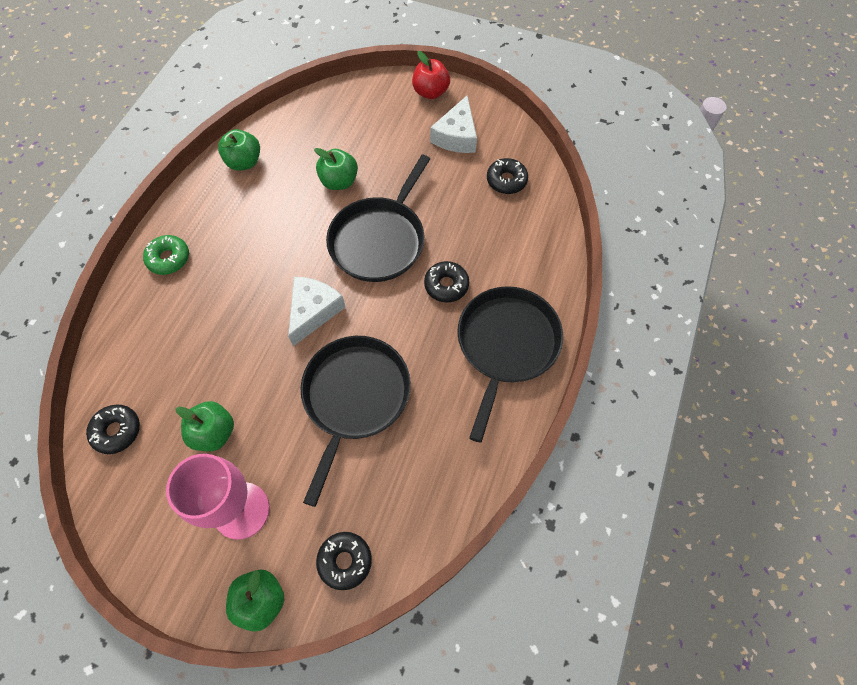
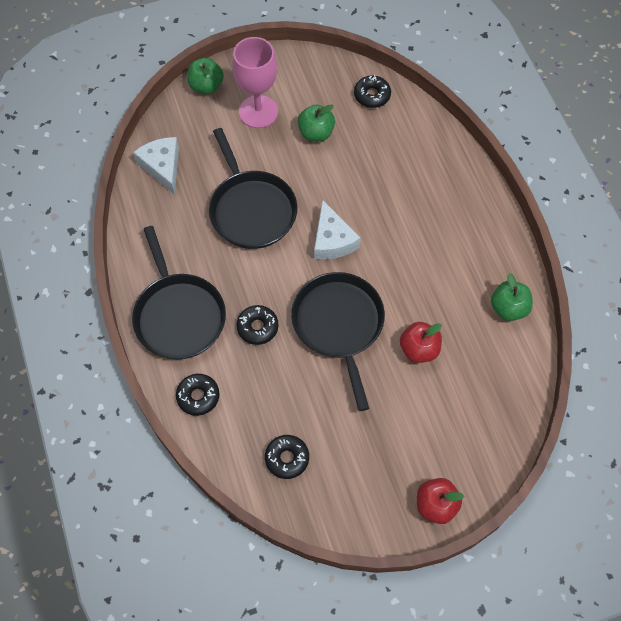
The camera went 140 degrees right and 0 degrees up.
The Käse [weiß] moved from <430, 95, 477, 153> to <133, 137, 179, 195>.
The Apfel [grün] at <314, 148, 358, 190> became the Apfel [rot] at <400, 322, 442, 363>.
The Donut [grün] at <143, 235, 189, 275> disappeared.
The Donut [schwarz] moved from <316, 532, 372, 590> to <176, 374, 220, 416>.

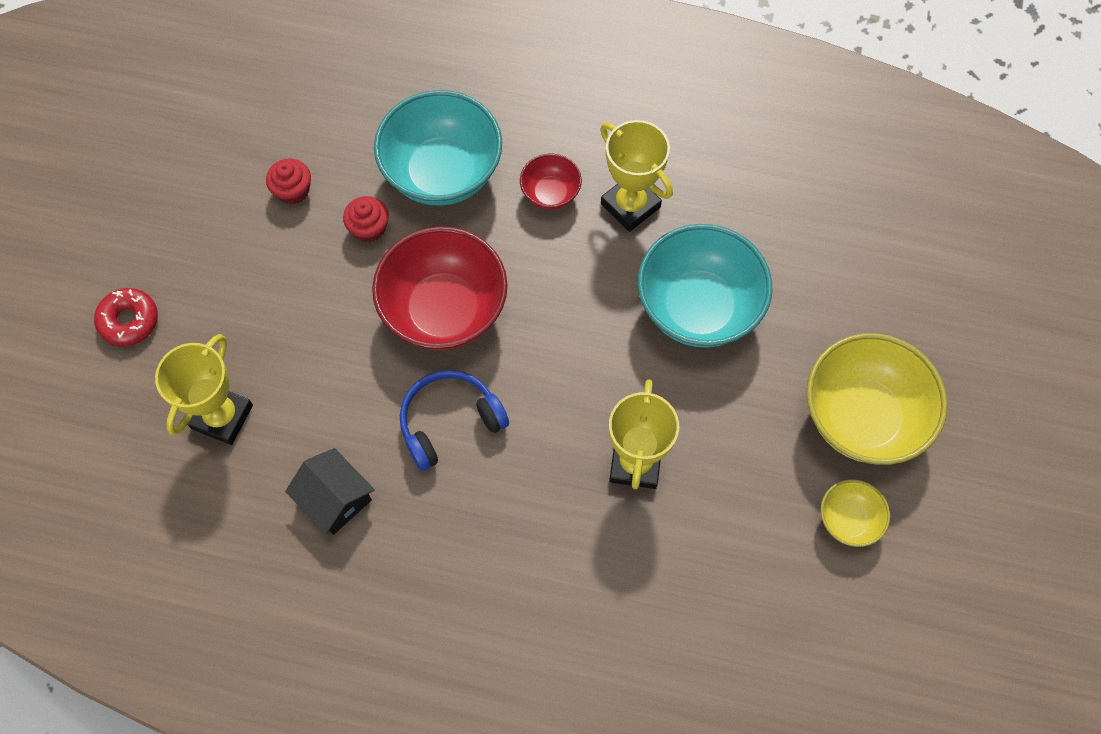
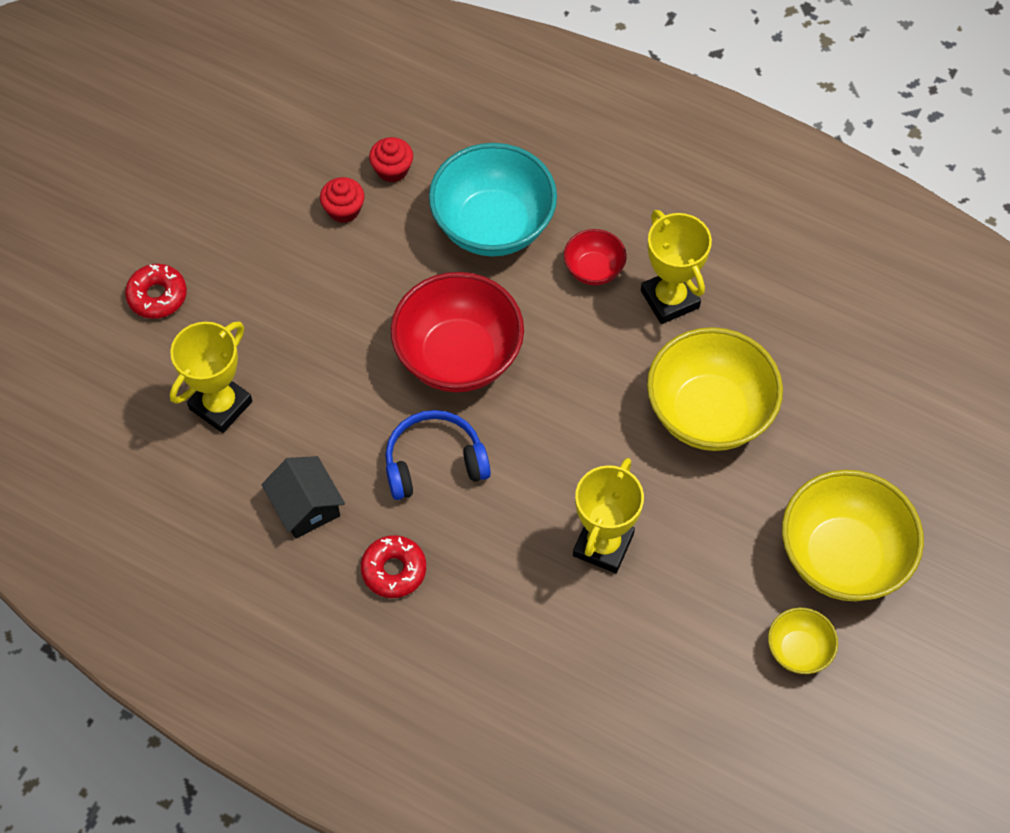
The camera went 15 degrees right and 5 degrees down.
The Muffin [rot] moved from <343, 196, 389, 242> to <369, 137, 413, 183>.
The Schüssel [türkis] at <638, 224, 772, 348> became the Schüssel [gelb] at <647, 327, 783, 451>.
The Donut [rot] at <361, 535, 426, 598> appeared.

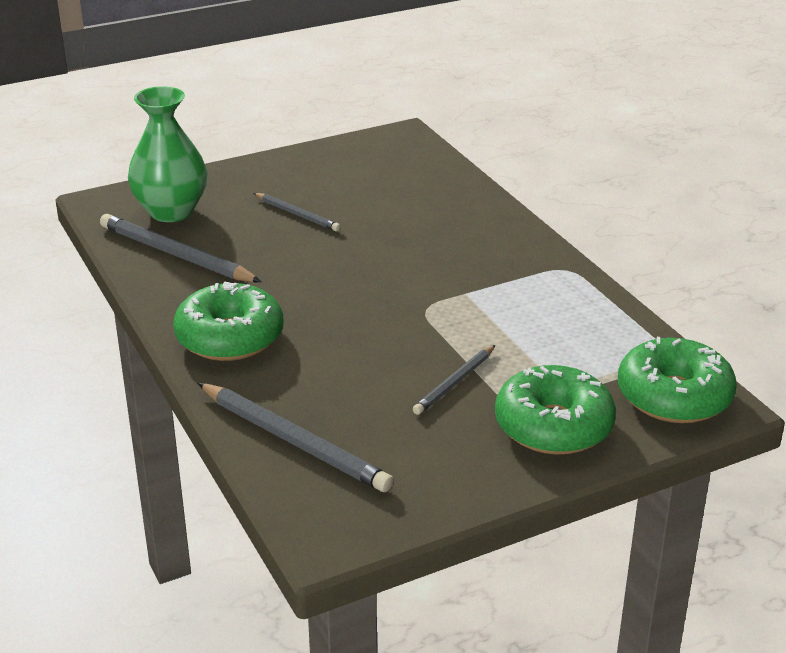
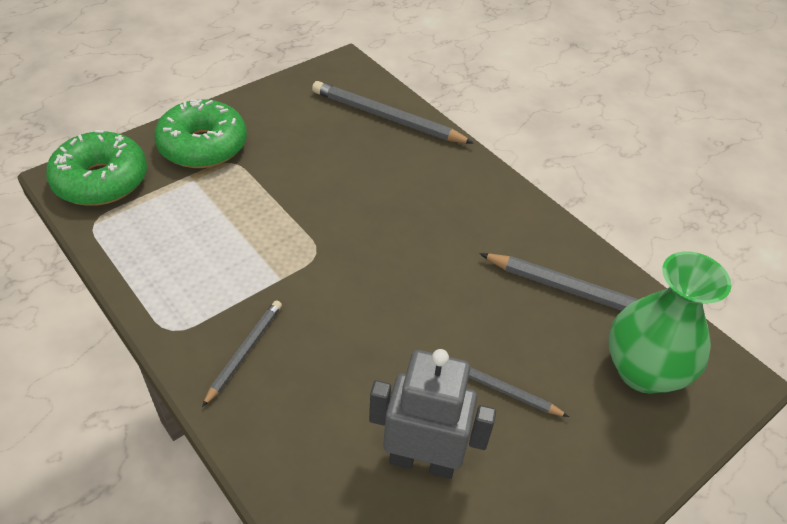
The camera went 165 degrees right and 15 degrees up.
The Donut [grün] at <173, 282, 284, 361> disappeared.
The Bleistift [grau] moved from <413, 345, 495, 415> to <202, 300, 282, 407>.
The Roboter [grau] at <369, 349, 496, 479> appeared.

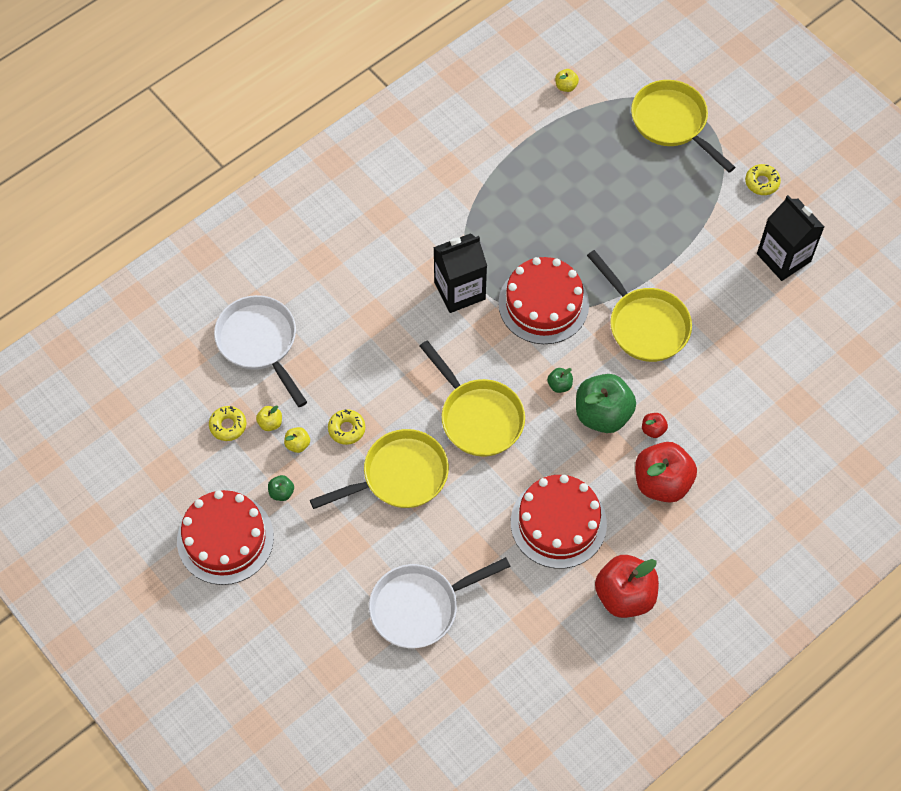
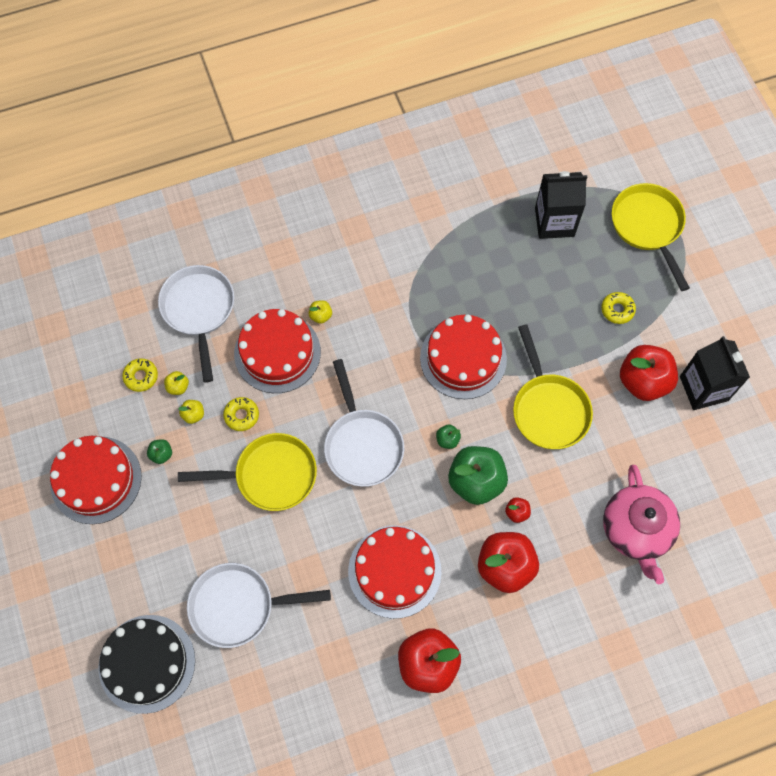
The camera went 20 degrees right and 5 degrees up.
The Apfel [gelb] moved from <555, 69, 579, 92> to <308, 300, 332, 324>.
The Donut [gelb] moved from <745, 164, 781, 195> to <601, 292, 636, 324>.
The Getränkekarton [schwarz] moved from <433, 233, 487, 313> to <535, 171, 587, 239>.
The Pfanne [gelb] at <420, 341, 525, 457> became the Pfanne [weiß] at <324, 359, 404, 487>.
The Kuchen [rot] at <234, 309, 321, 393> appeared.
The Apfel [rot] at <620, 345, 678, 401> appeared.
The Teekanne [rosa] at <603, 465, 680, 584> appeared.
The Kuchen [schwarz] at <98, 615, 195, 714> appeared.

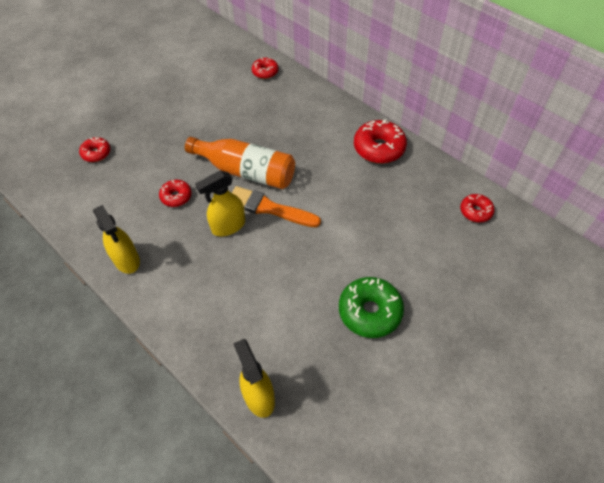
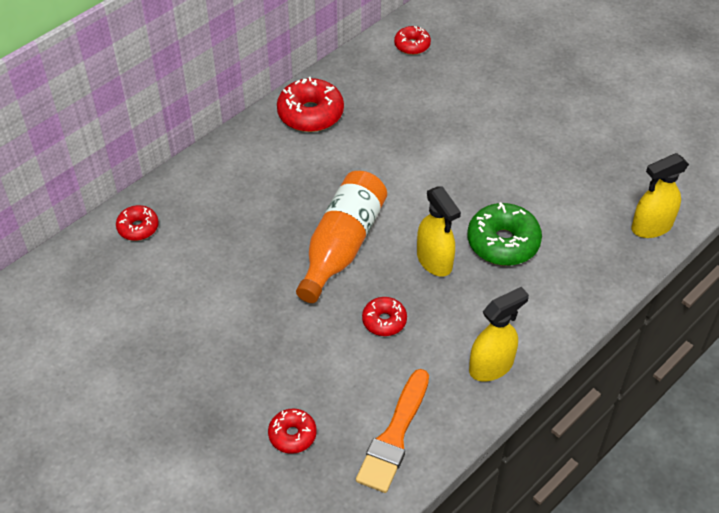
The camera went 90 degrees left and 5 degrees down.
The Pinsel [orange] moved from <232, 186, 321, 227> to <356, 369, 429, 493>.
The Donut [grün] moved from <339, 277, 404, 338> to <467, 202, 542, 266>.

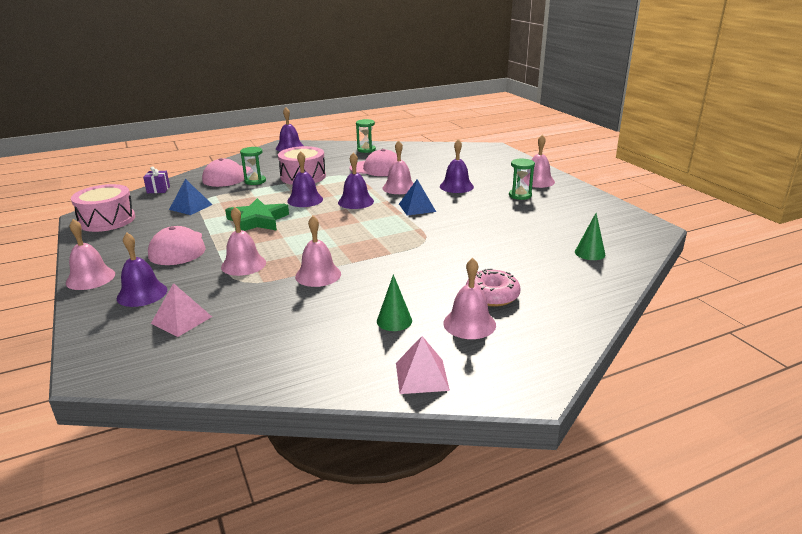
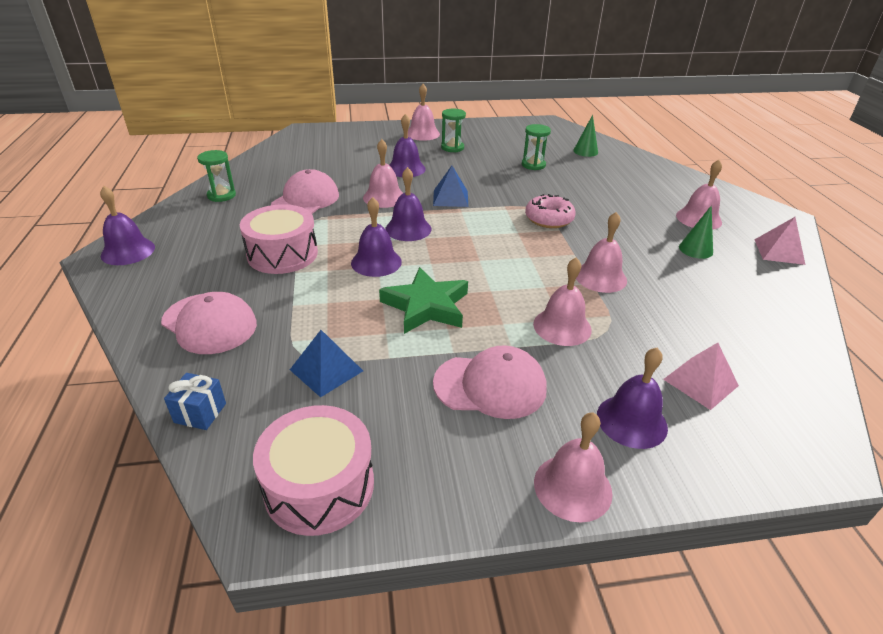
The camera went 75 degrees left and 10 degrees up.
The Sanduhr [grün] moved from <240, 147, 266, 185> to <522, 124, 551, 170>.
The Geschenk [lila] at <143, 167, 170, 193> became the Geschenk [blau] at <164, 373, 226, 430>.
The Donut [rosa] moved from <466, 268, 521, 307> to <525, 194, 576, 228>.

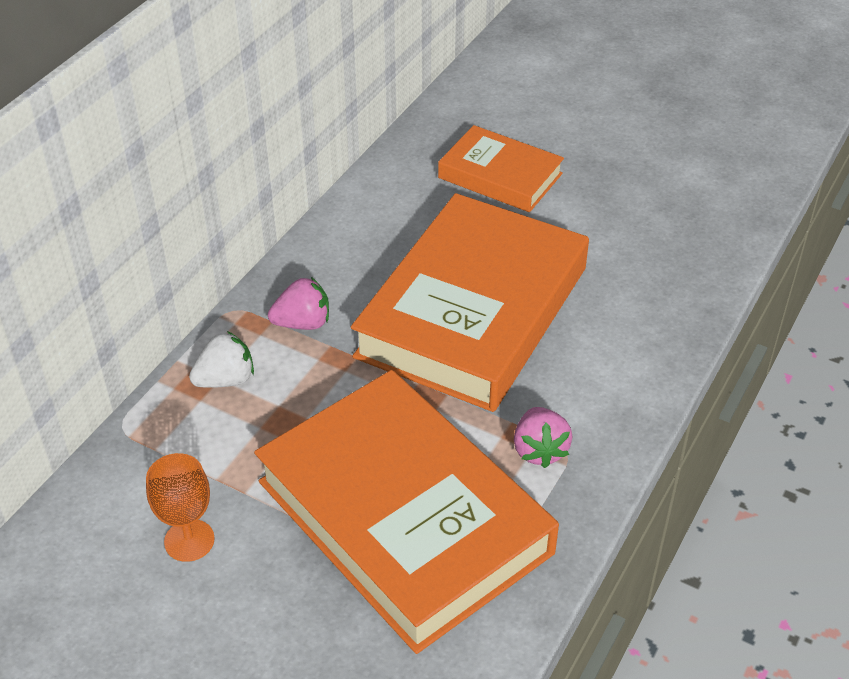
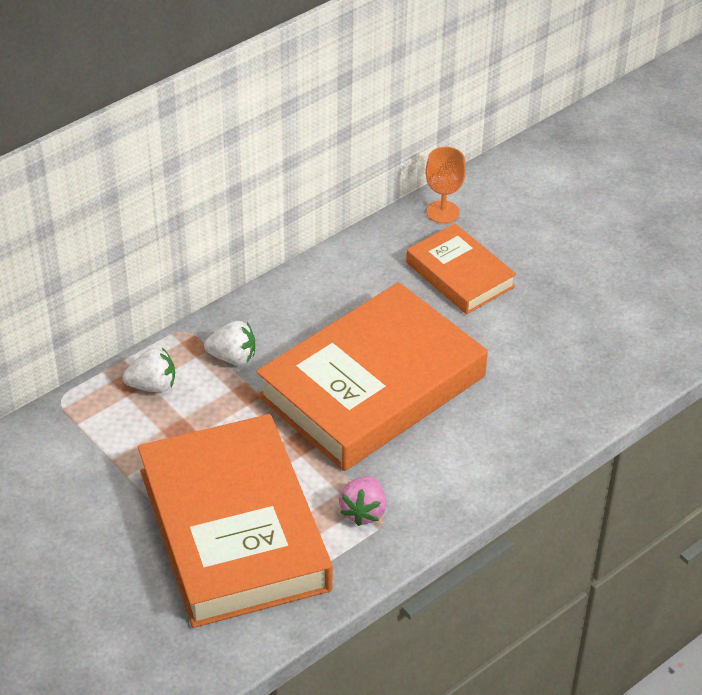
The camera went 20 degrees right and 0 degrees up.
The Erdbeere [rosa] at <268, 277, 329, 330> became the Erdbeere [weiß] at <204, 321, 255, 365>.
The Kelch [orange] moved from <146, 453, 215, 562> to <425, 147, 466, 223>.

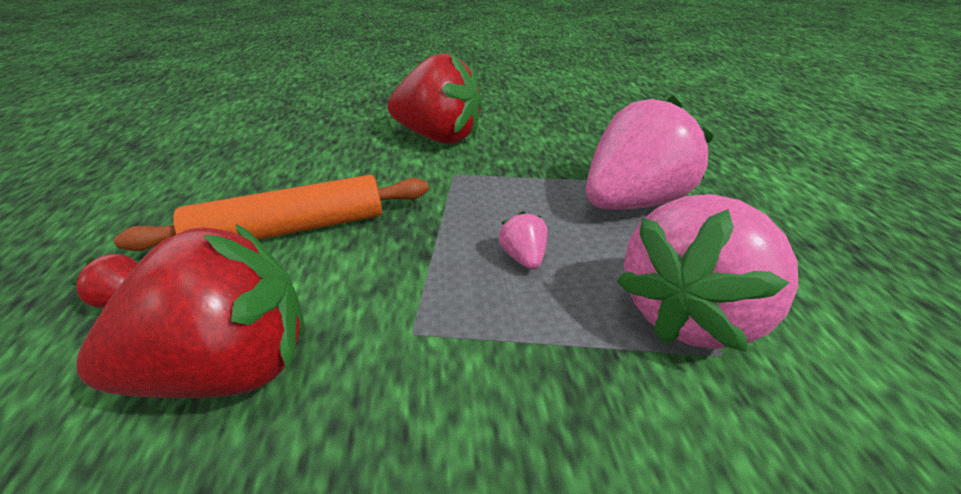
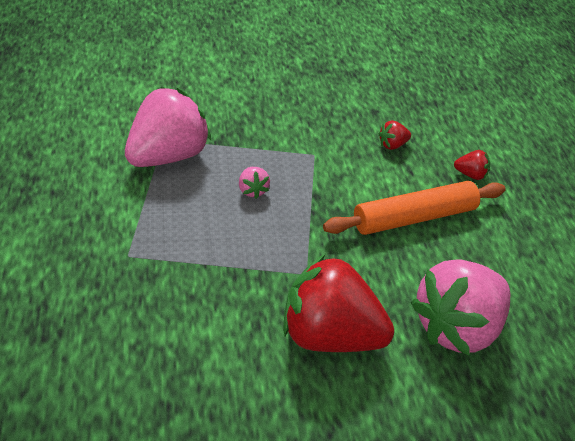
The camera went 175 degrees right and 5 degrees up.
The Erdbeere [rosa] moved from <586, 95, 714, 210> to <410, 259, 510, 355>.
The Erdbeere [rot] at <76, 224, 305, 398> changed to 0.41 times the size.

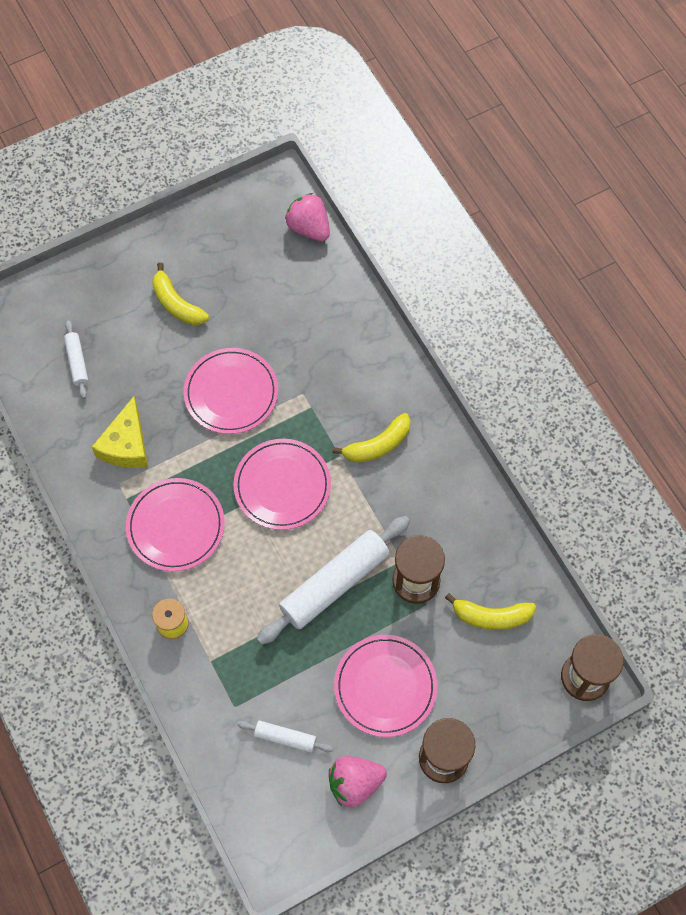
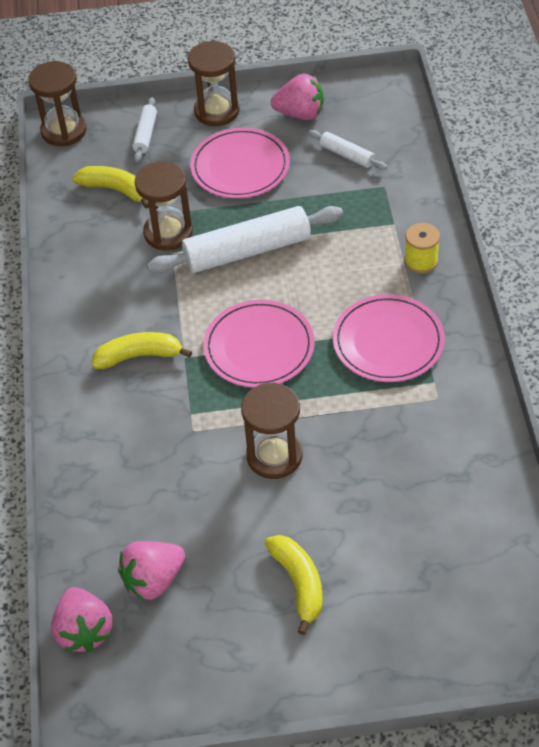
The camera went 155 degrees left and 15 degrees down.
The Nudelholz [weiß] moved from <64, 320, 88, 399> to <132, 97, 157, 162>.
The Teller [rosa] at <184, 348, 278, 434> was replaced by the Sanduhr [braun] at <241, 382, 302, 479>.
The Käse [gelb] at <92, 396, 148, 468> disappeared.
The Erdbeere [rosa] at <118, 541, 185, 601> appeared.

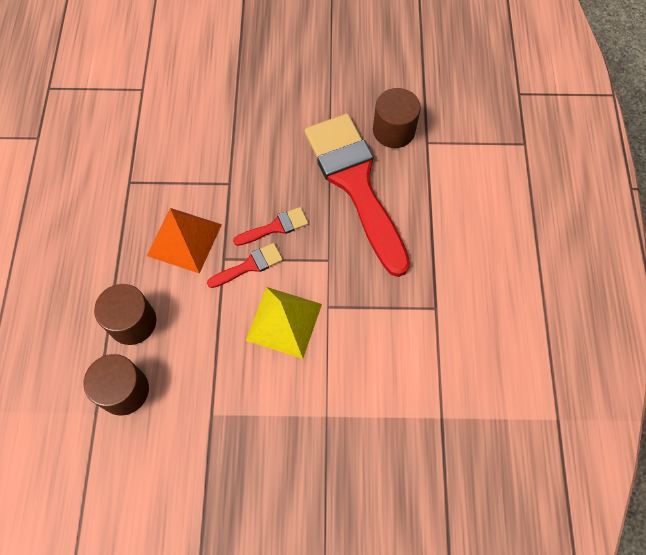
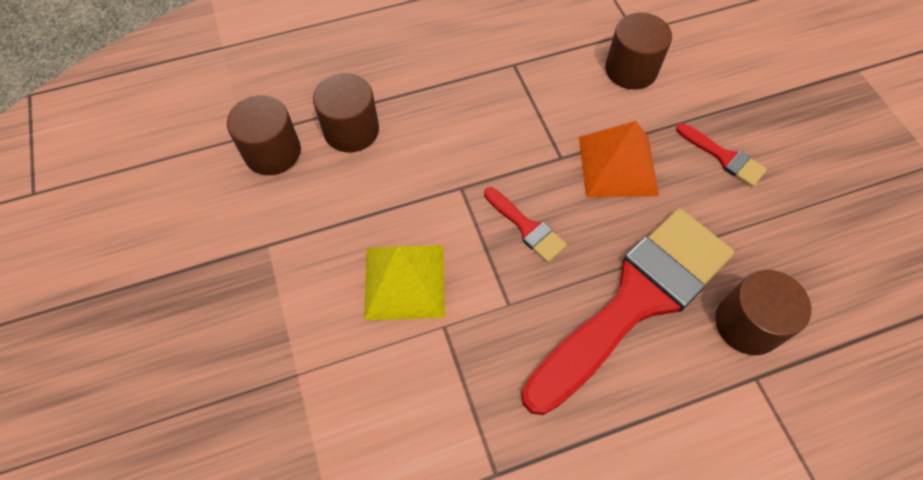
The camera went 70 degrees right and 5 degrees down.
The Pyramide [orange] moved from <147, 208, 222, 274> to <579, 121, 659, 197>.
The Pinsel [rot] moved from <207, 243, 283, 288> to <676, 123, 767, 187>.
The Vollzylinder [braun] at <605, 13, 672, 90> appeared.

